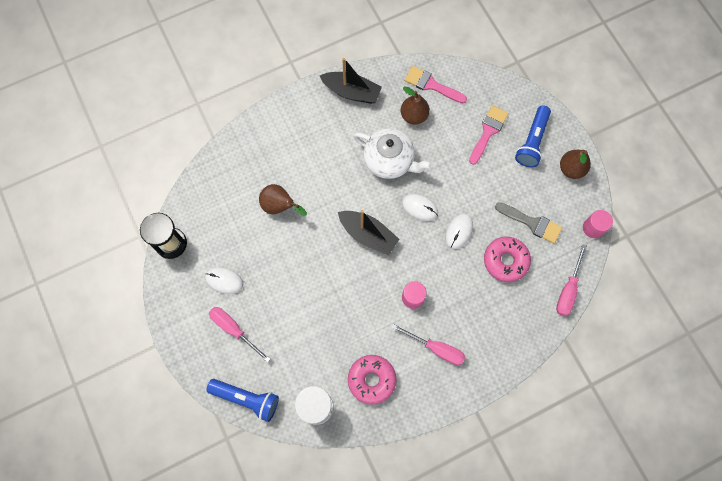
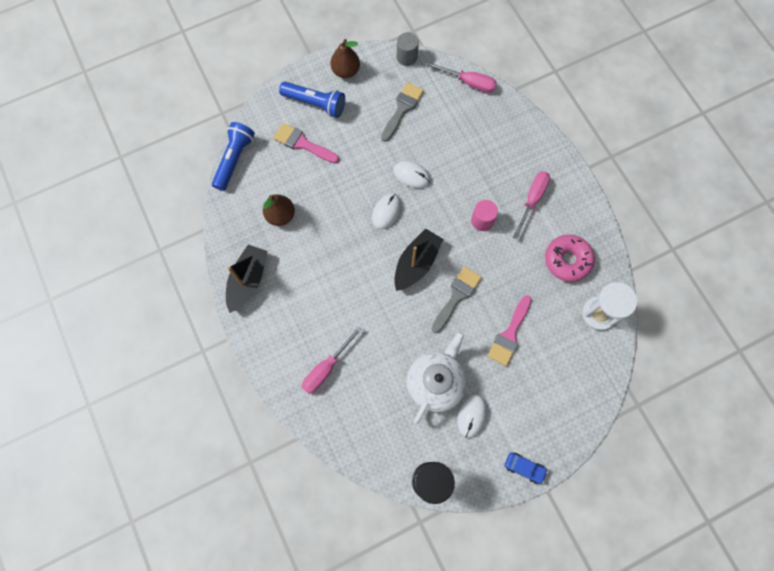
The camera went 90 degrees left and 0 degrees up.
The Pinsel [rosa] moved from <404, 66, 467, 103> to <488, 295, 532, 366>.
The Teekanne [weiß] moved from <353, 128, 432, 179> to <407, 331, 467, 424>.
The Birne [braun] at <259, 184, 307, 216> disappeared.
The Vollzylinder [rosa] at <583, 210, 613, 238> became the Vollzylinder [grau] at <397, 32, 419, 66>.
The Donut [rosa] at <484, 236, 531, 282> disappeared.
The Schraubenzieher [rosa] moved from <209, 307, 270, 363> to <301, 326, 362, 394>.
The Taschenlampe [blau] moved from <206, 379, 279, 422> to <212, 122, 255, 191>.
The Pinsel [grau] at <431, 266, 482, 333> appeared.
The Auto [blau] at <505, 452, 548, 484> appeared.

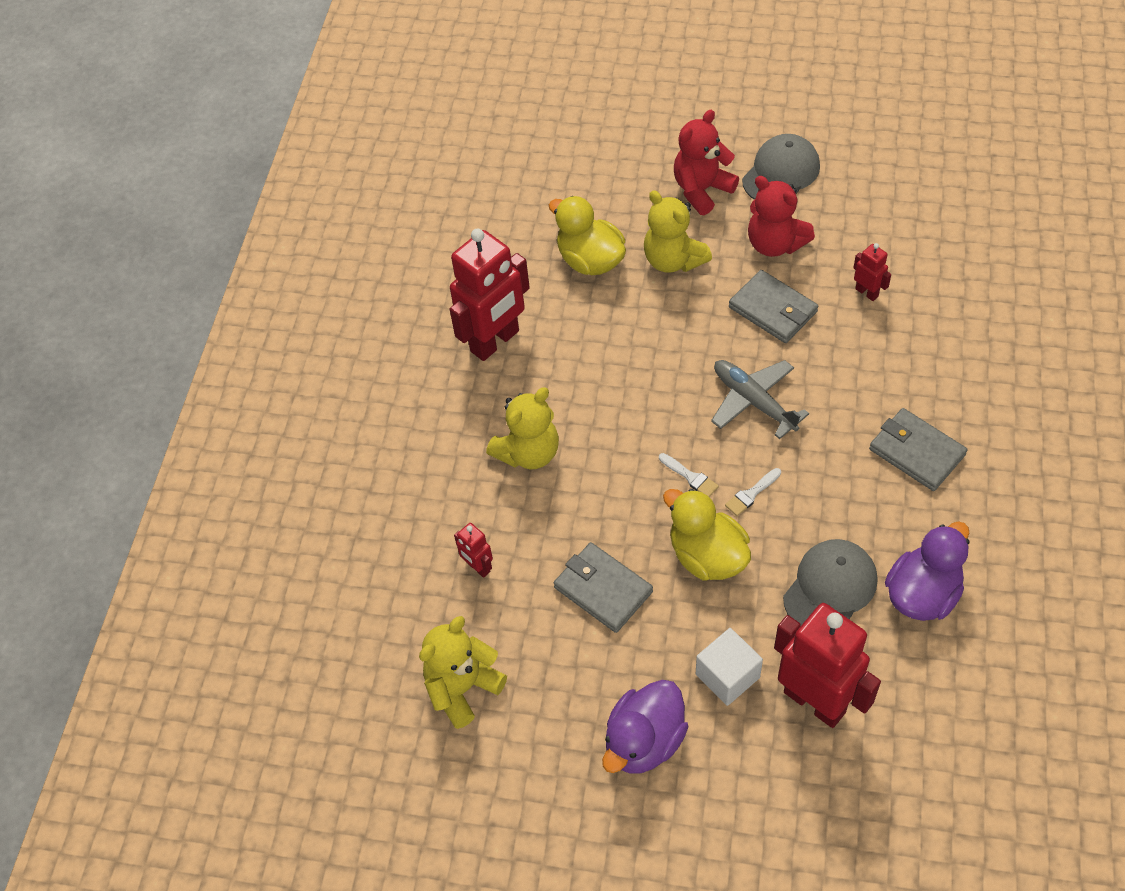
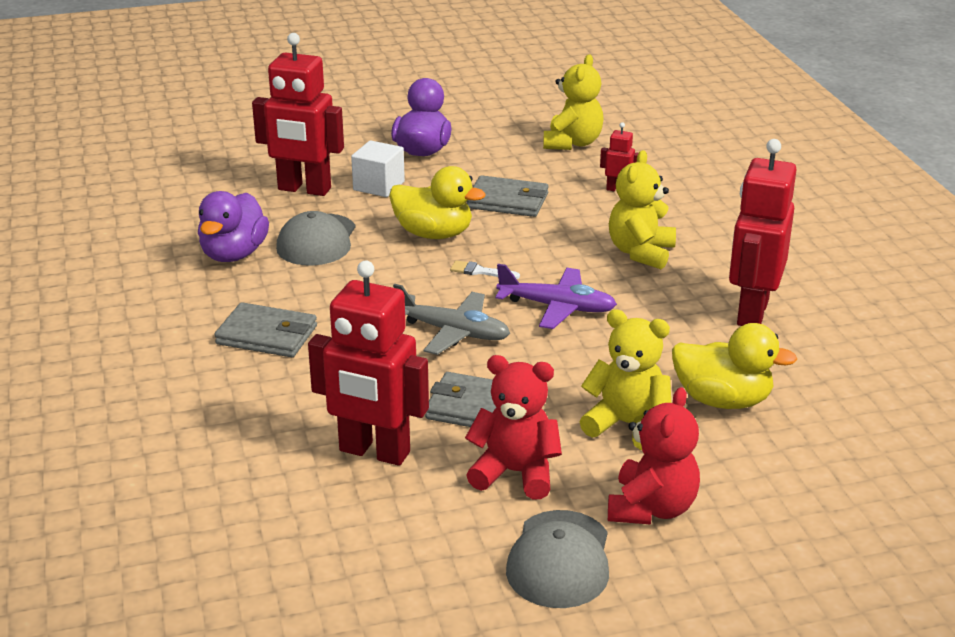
The camera went 150 degrees right and 25 degrees down.
The Roboter [rot] at <853, 243, 891, 301> changed to 2.23 times the size.
The Pinsel [weiß] at <725, 468, 781, 516> disappeared.
The Flugzeug [lila] at <495, 264, 617, 329> appeared.

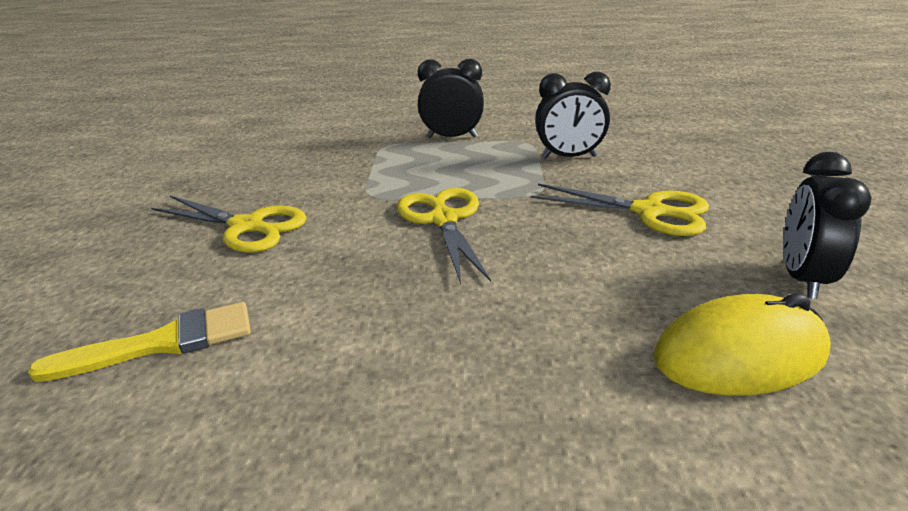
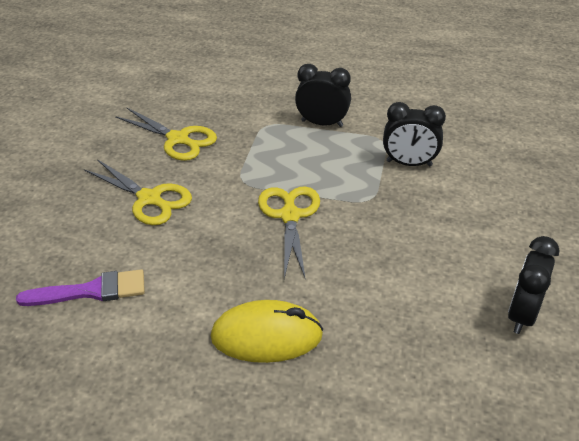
The camera went 10 degrees right and 10 degrees up.
The Schere [gelb] moved from <531, 184, 709, 236> to <115, 108, 217, 161>.
The Computermaus [gelb] moved from <653, 293, 831, 396> to <211, 300, 323, 363>.
The Pinsel [gelb] at <28, 302, 251, 382> became the Pinsel [lila] at <16, 269, 145, 306>.

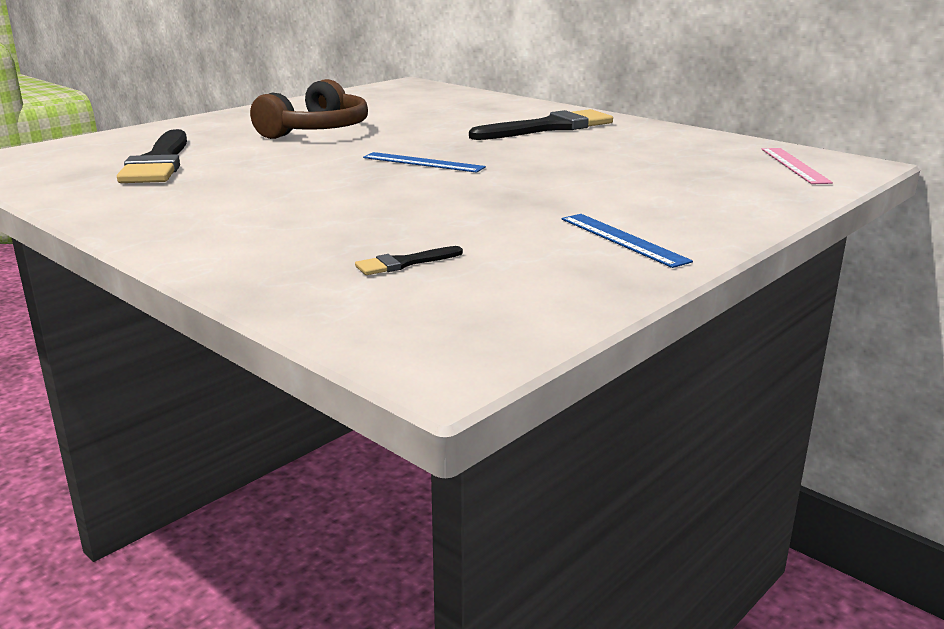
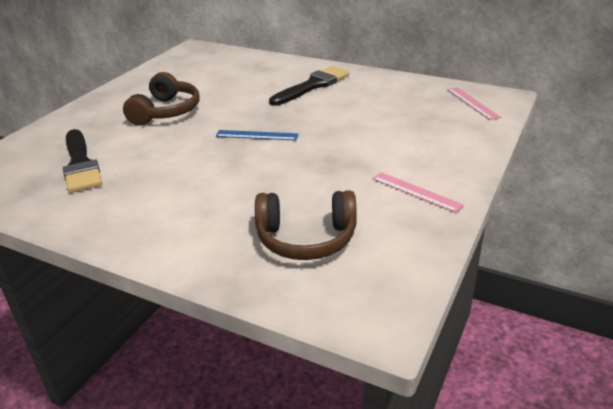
The camera went 15 degrees left and 10 degrees up.
The Lineal [blau] at <562, 214, 693, 268> became the Lineal [rosa] at <372, 172, 464, 213>.
The Pinsel [schwarz] at <355, 246, 463, 275> was replaced by the Kopfhörer [braun] at <255, 190, 357, 260>.

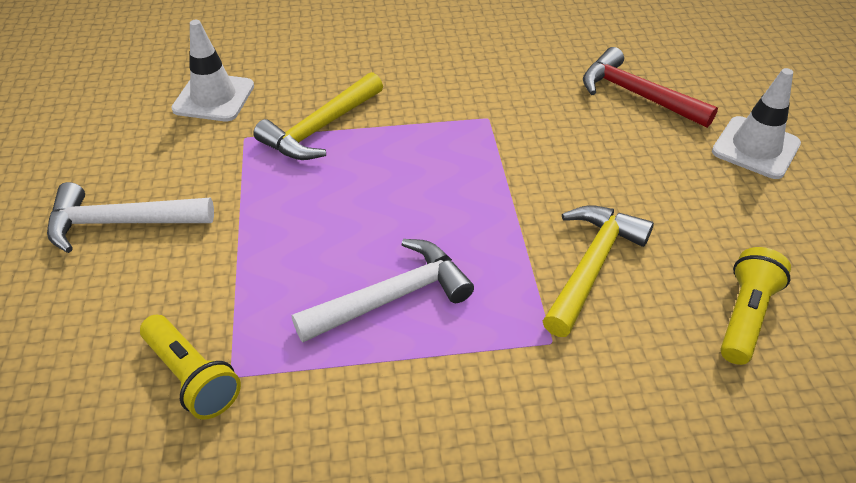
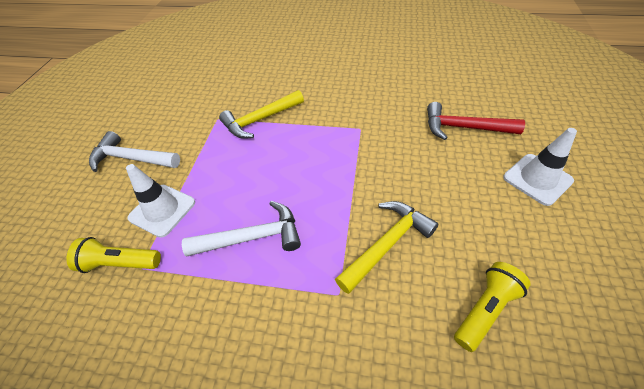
The camera went 20 degrees right and 5 degrees up.
The Leitkegel [weiß] moved from <171, 20, 254, 121> to <126, 164, 195, 238>.
The Hammer [rot] at <583, 47, 718, 128> turned 45 degrees counterclockwise.
The Taschenlampe [gelb] at <140, 315, 241, 420> turned 120 degrees clockwise.

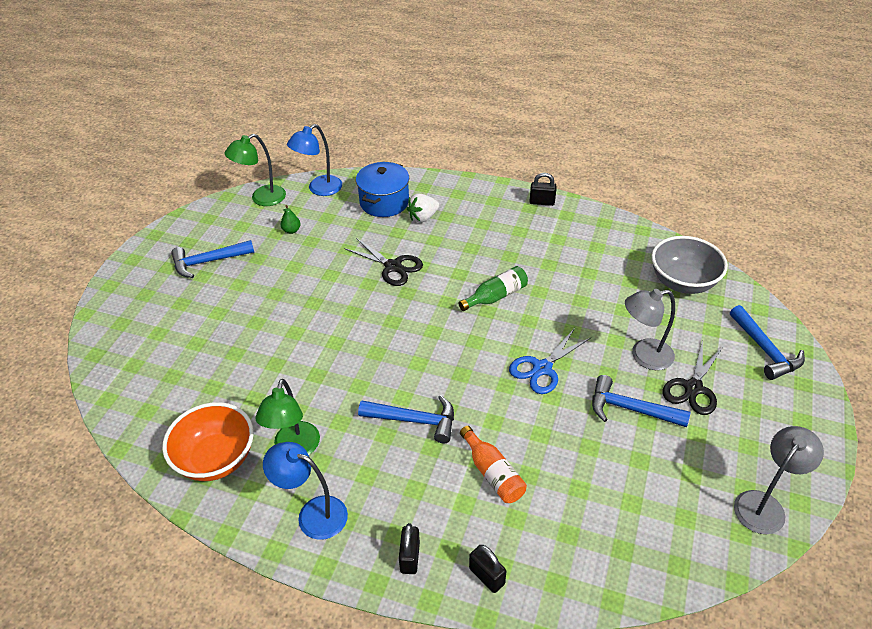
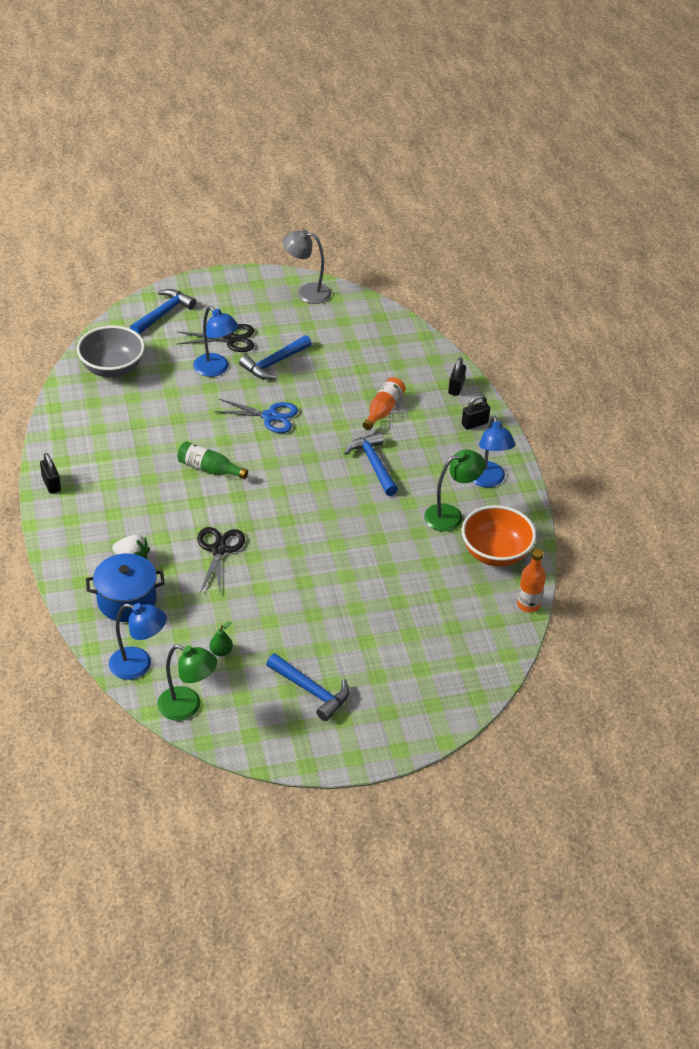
The camera went 125 degrees left and 0 degrees up.
The Lampe [grau] at <625, 289, 675, 370> became the Lampe [blau] at <193, 306, 239, 377>.
The Hammer [blau] at <592, 375, 690, 427> turned 60 degrees clockwise.
The Flasche [orange] at <517, 549, 546, 613> appeared.

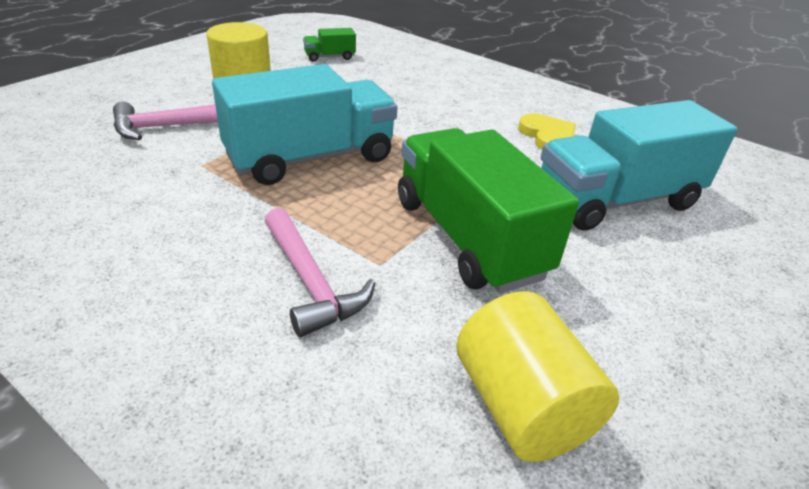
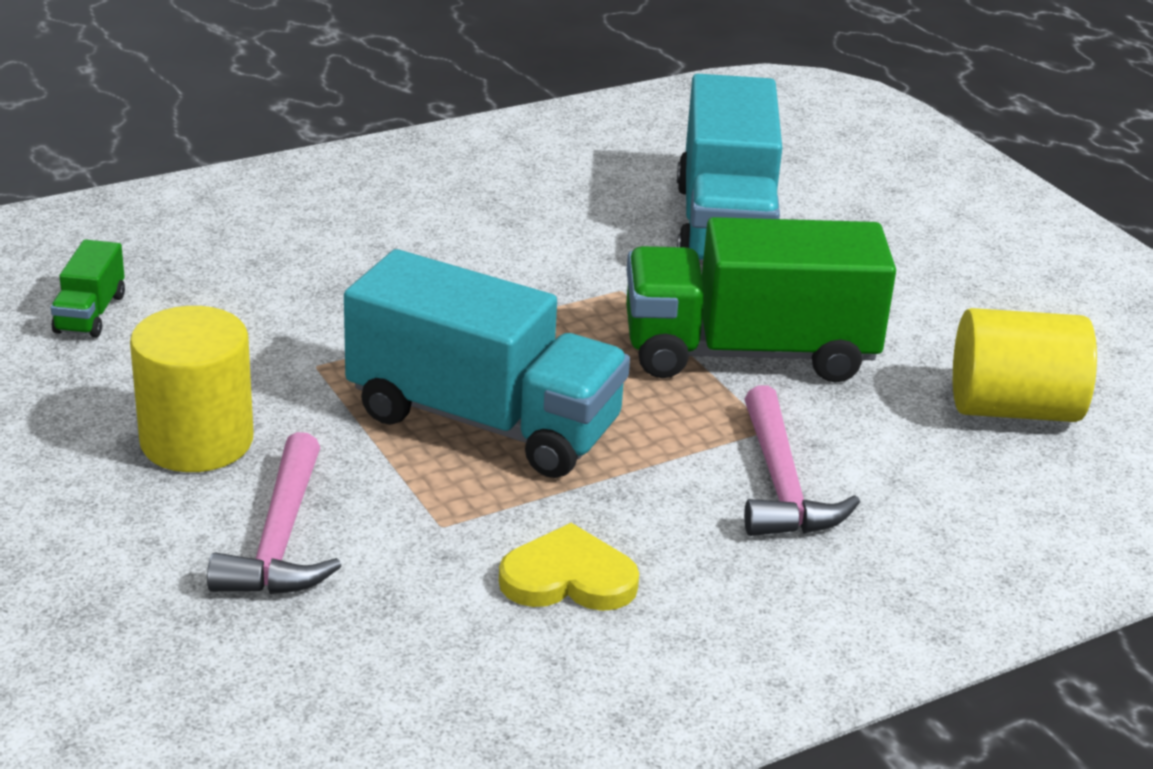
The camera went 65 degrees left and 5 degrees down.
The Lastwagen [türkis] at <212, 64, 397, 185> turned 120 degrees clockwise.
The Herz [gelb] moved from <518, 113, 576, 149> to <499, 523, 639, 611>.
The Hammer [rosa] at <265, 208, 375, 337> turned 90 degrees clockwise.

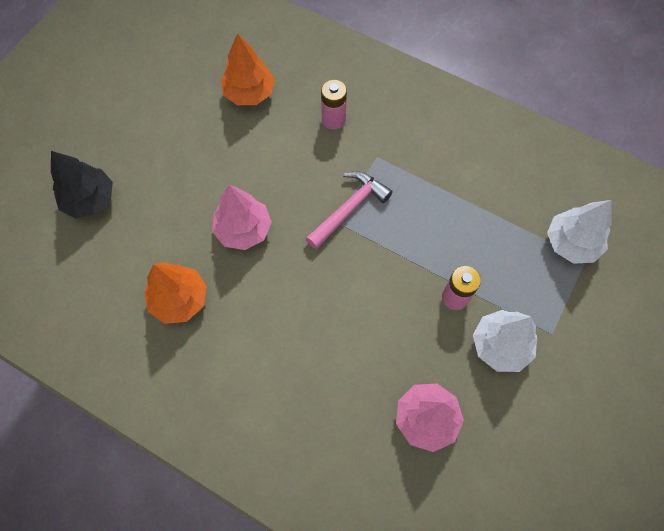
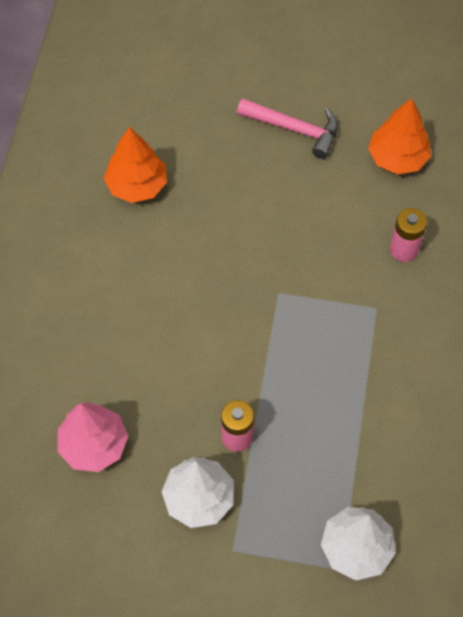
The camera went 70 degrees right and 5 degrees down.
The Baum [schwarz] at <51, 151, 113, 218> disappeared.
The Hammer [rosa] moved from <305, 171, 393, 249> to <237, 98, 338, 159>.
The Baum [rosa] at <212, 185, 272, 250> disappeared.

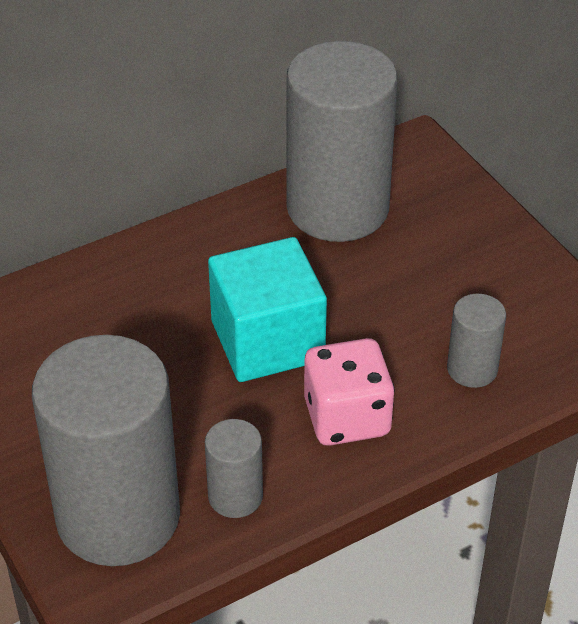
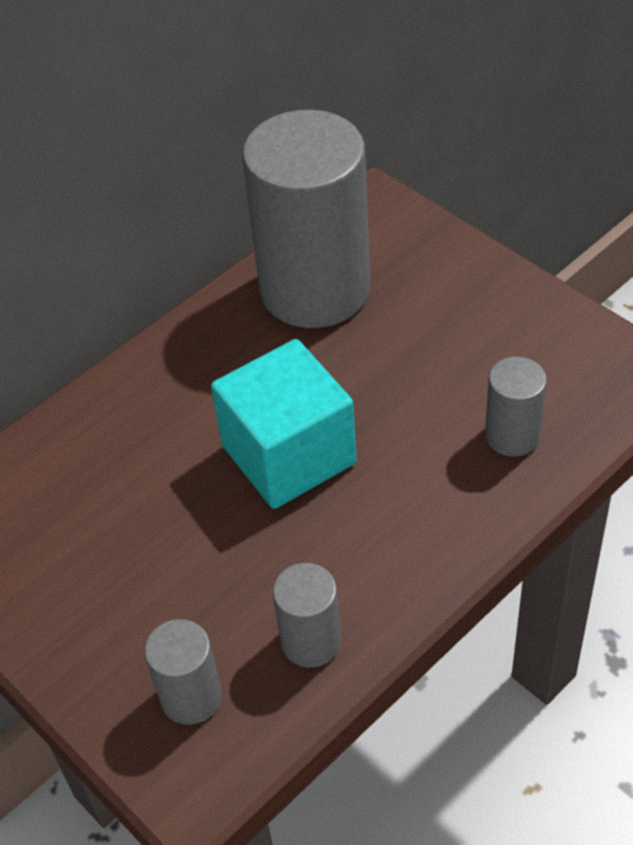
The camera went 10 degrees left and 5 degrees up.
The Vollzylinder [grau] at <32, 335, 180, 566> changed to 0.45 times the size.
The Spielwürfel [rosa] at <304, 338, 395, 446> disappeared.

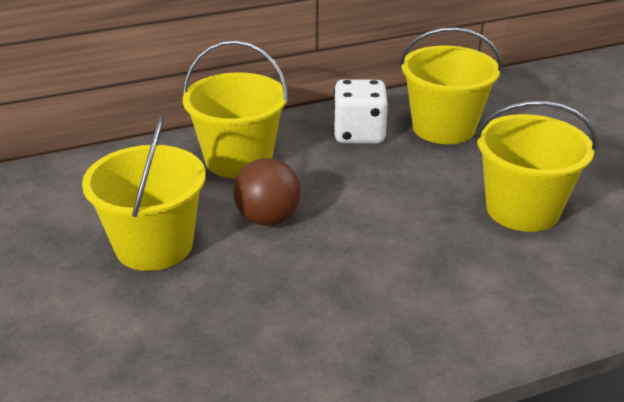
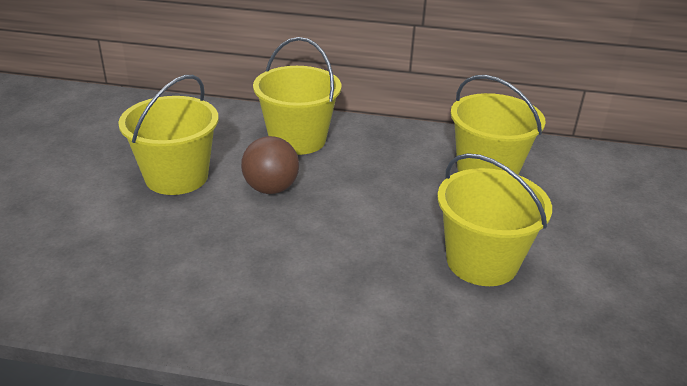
The camera went 30 degrees right and 0 degrees up.
The Spielwürfel [weiß] at <333, 79, 388, 144> disappeared.

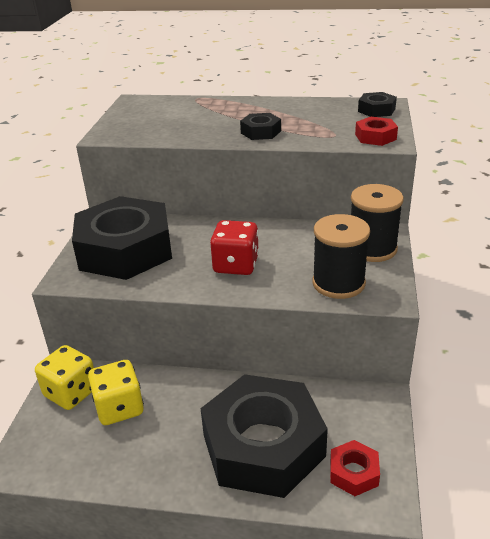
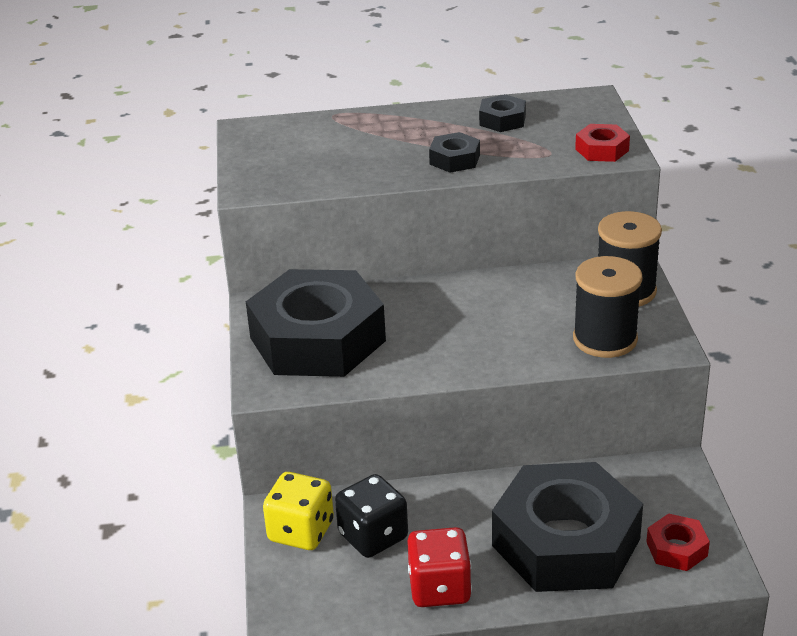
The camera went 15 degrees left and 0 degrees up.
The Sechskantmutter [schwarz] moved from <358, 92, 397, 117> to <479, 94, 526, 132>.
The Spielwürfel [rot] moved from <210, 220, 259, 275> to <407, 527, 472, 607>.
The Spielwürfel [gelb] at <88, 360, 144, 425> became the Spielwürfel [schwarz] at <335, 474, 408, 558>.

